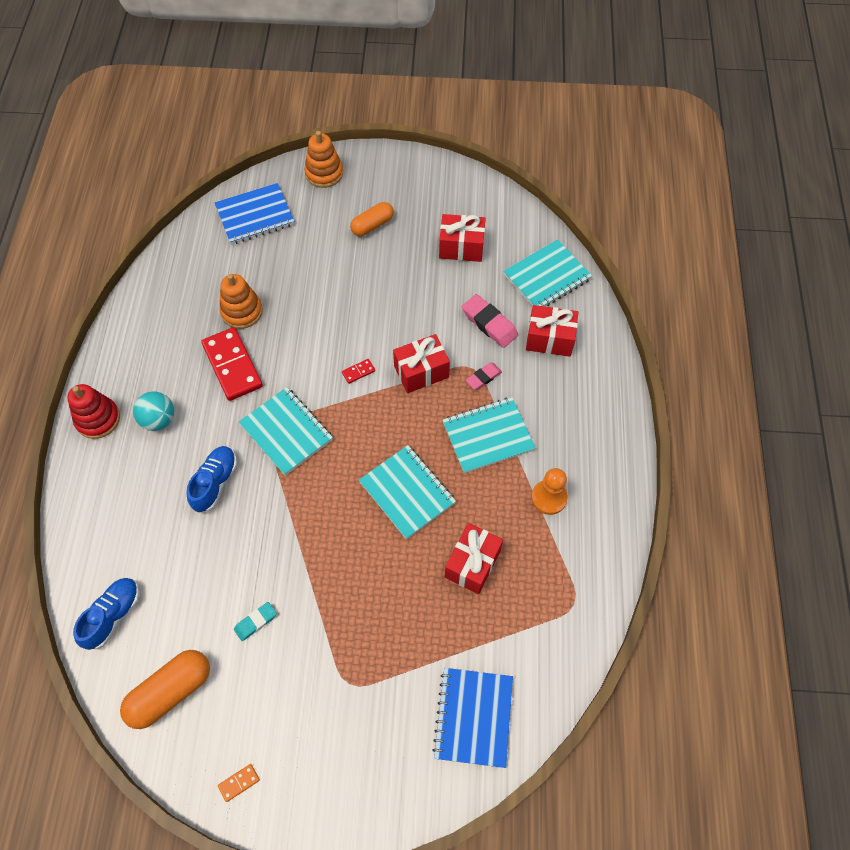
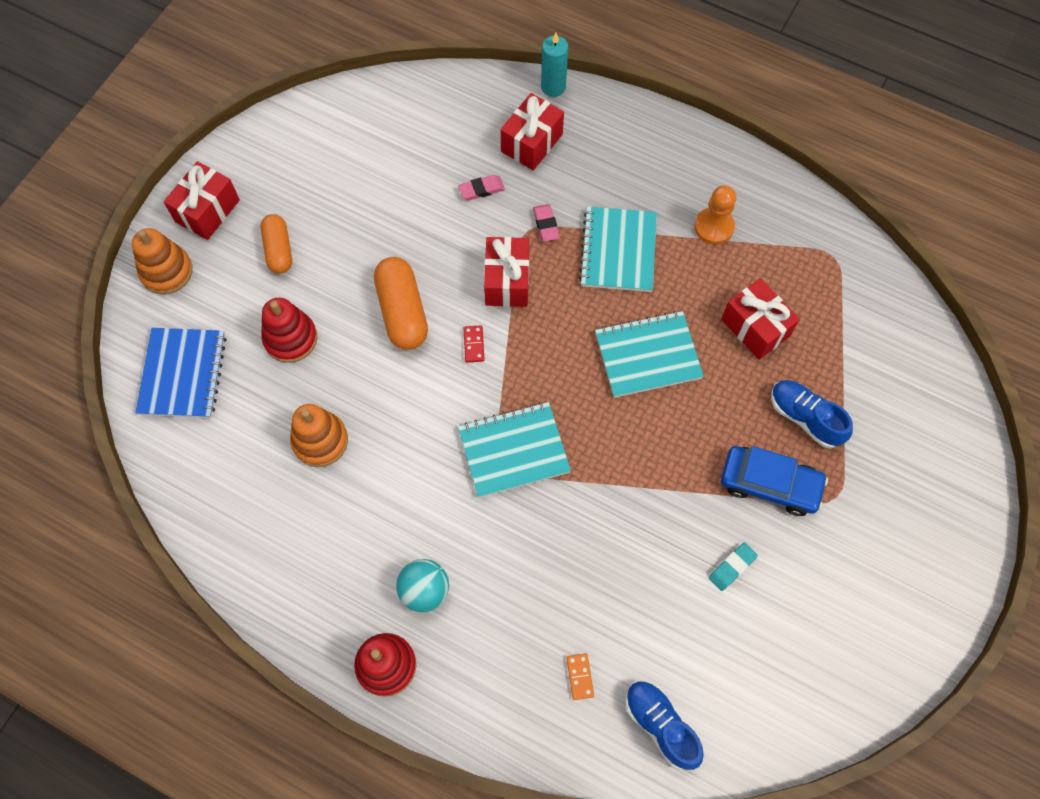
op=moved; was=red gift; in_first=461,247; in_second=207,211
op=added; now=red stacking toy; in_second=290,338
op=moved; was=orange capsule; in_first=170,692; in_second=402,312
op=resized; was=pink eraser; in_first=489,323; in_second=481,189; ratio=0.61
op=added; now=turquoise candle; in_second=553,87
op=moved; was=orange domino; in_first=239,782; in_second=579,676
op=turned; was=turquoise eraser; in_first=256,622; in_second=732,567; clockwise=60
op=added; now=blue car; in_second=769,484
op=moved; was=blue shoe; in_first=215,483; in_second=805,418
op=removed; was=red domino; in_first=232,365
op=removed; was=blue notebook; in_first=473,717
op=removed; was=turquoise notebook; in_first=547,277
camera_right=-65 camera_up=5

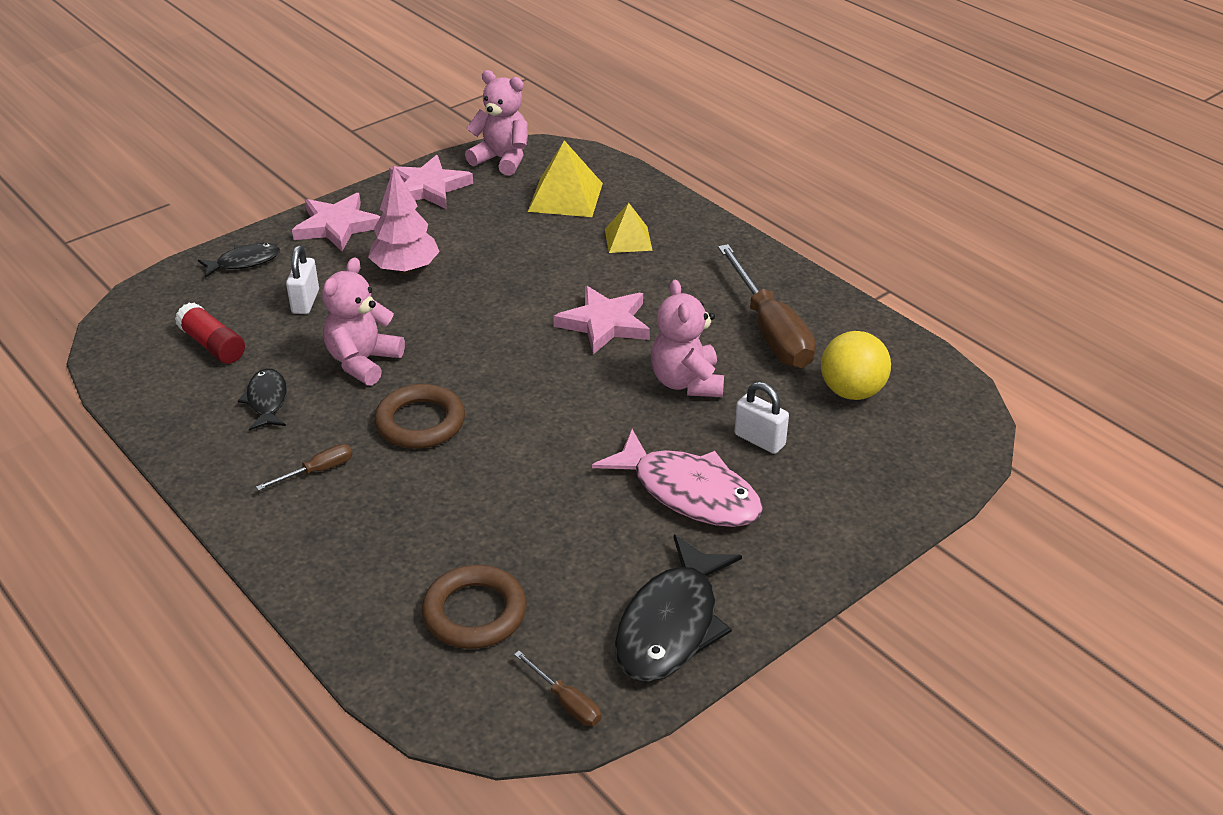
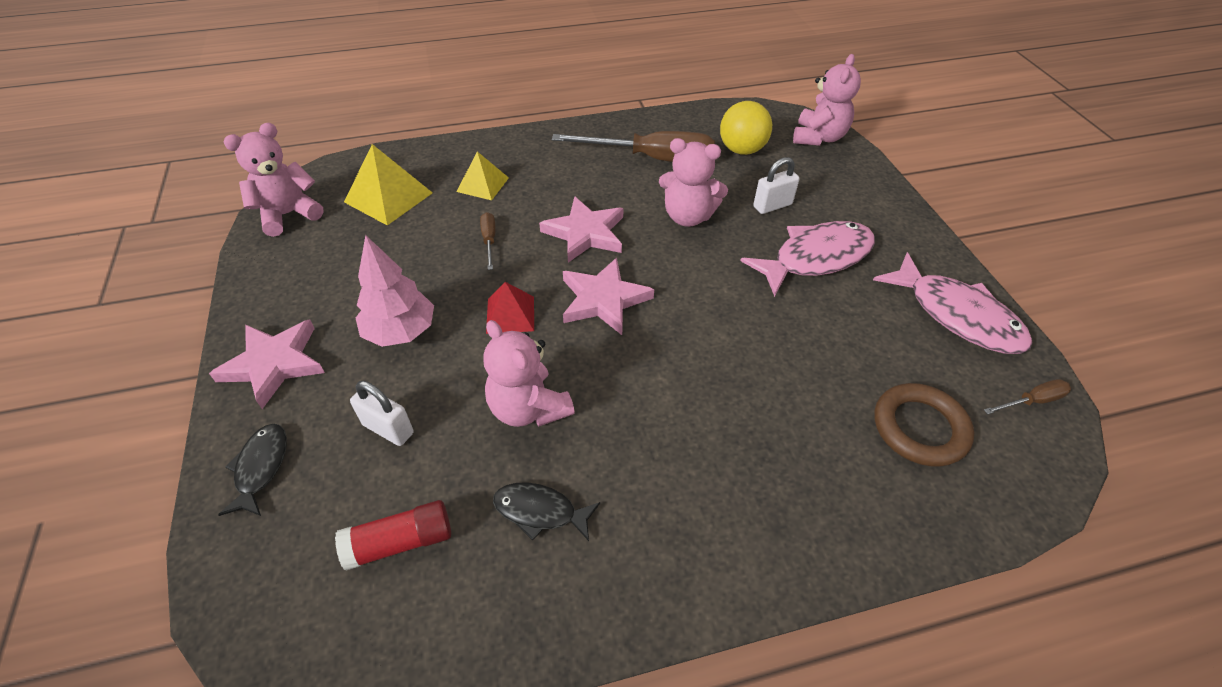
op=moved; was=brown screwdriver; in_first=317,471; in_second=489,240
op=added; now=red pyramid; in_second=510,314
op=moved; was=pink star; in_first=428,187; in_second=603,300
op=added; now=pink teddy bear; in_second=818,137
op=recoloured; was=black fish; now=pink fish; in_first=671,624; in_second=956,315
op=removed; was=brown ring; in_first=420,422
camera_right=-65 camera_up=10

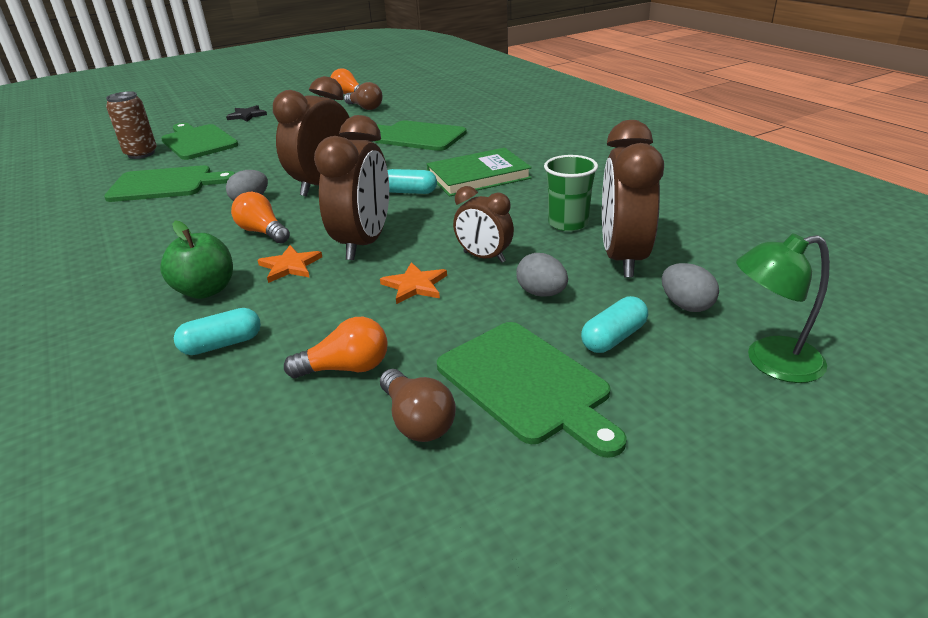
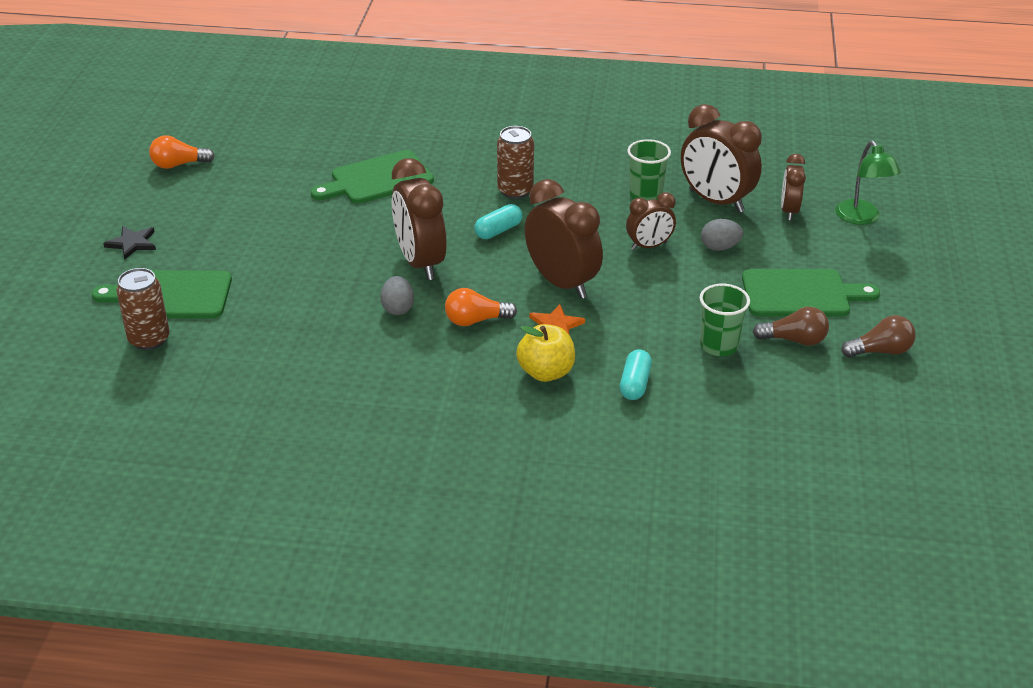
op=replaced; was=green book; now=brown can; in_first=478,176; in_second=515,191
op=recoloured; was=green apple; now=yellow apple; in_first=206,290; in_second=546,372
op=replaced; was=orange light bulb; now=green cup; in_first=346,368; in_second=718,346
op=replaced; was=grey egg; now=brown clock; in_first=686,305; in_second=789,211
op=turned; was=green lamp; in_first=770,362; in_second=861,218; clockwise=-45
op=moved; was=brown light bulb; in_first=365,108; in_second=880,351
op=removed; was=green cutting board; in_first=165,184
op=removed; was=orange star; in_first=415,285
op=removed; was=turquoise capsule; in_first=613,337
camera_right=-55 camera_up=5

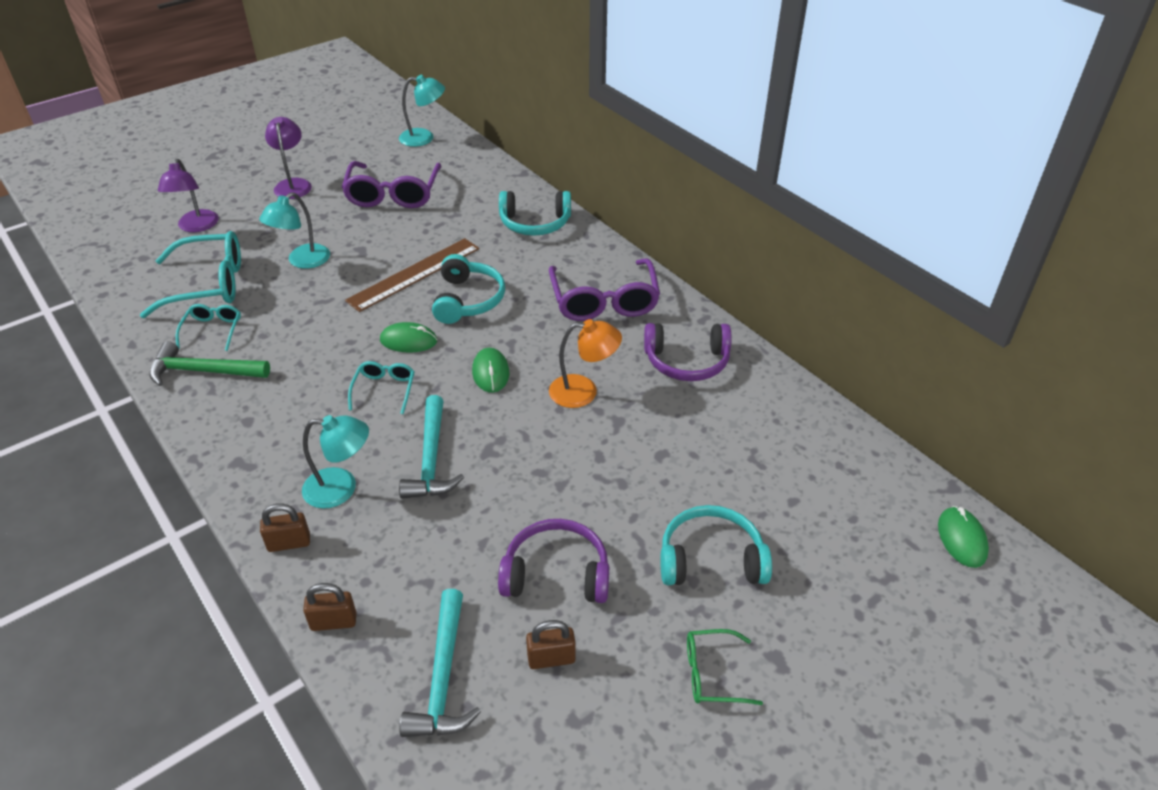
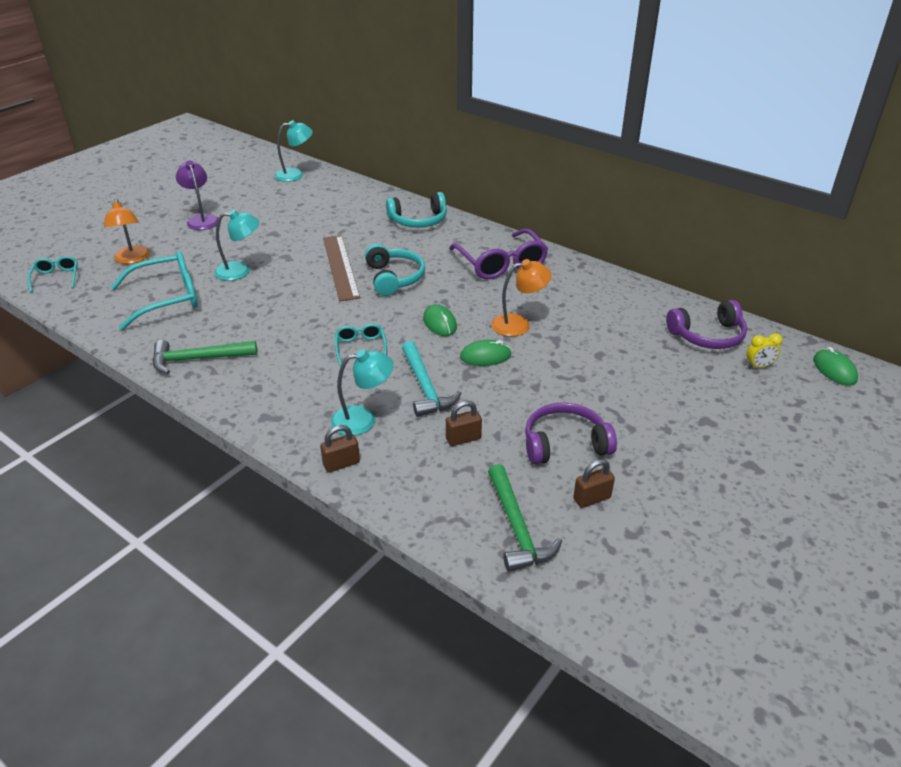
op=moved; was=turquoise glasses; in_first=212,330; in_second=56,278
op=recoloured; was=purple lamp; now=orange lamp; in_first=196,226; in_second=132,259
op=turned; was=turquoise lamp; in_first=302,261; in_second=240,271; clockwise=-120
op=turned; was=brown ruler; in_first=414,274; in_second=340,267; clockwise=-45
op=moved; was=brown padlock; in_first=333,622; in_second=463,439
op=moved; was=green mouse; in_first=408,341; in_second=485,356
op=recoloured; was=turquoise hammer; now=green hammer; in_first=443,677; in_second=516,528
op=moved; was=purple headphones; in_first=687,361; in_second=708,336
op=added; now=yellow clock; in_second=759,366
op=removed; was=purple glasses; in_first=393,194
op=removed; was=turquoise headphones; in_first=711,559
op=removed; was=green glasses; in_first=712,674
camera_right=-15 camera_up=-5

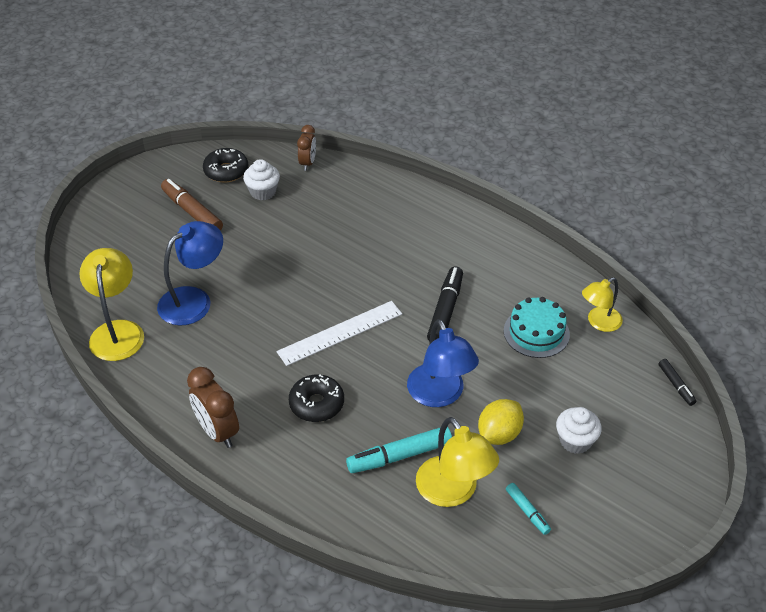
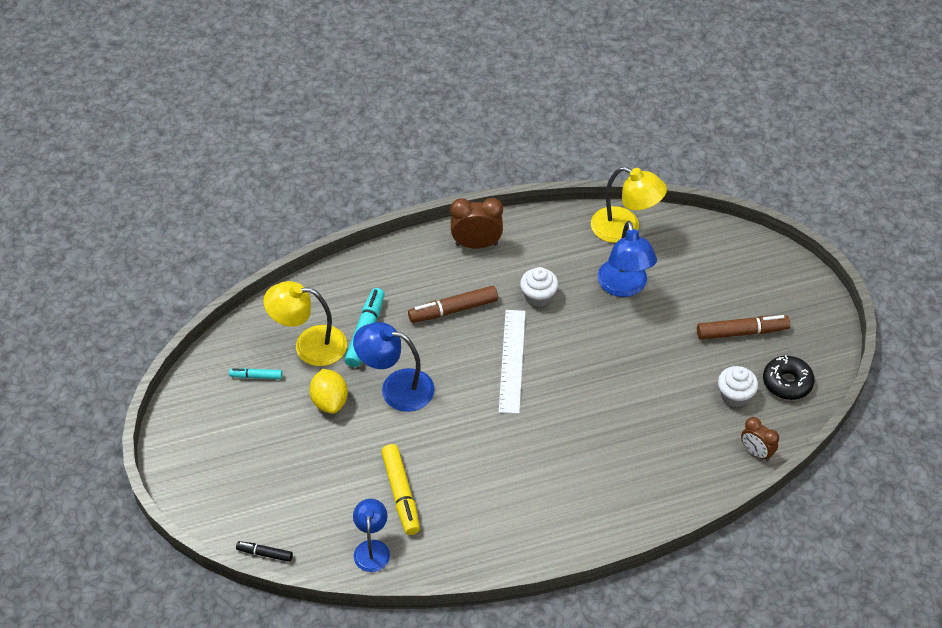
op=recoloured; was=yellow lamp; now=blue lamp; in_first=599,322; in_second=372,548
op=replaced; was=turquoise cake; now=yellow marker; in_first=536,332; in_second=401,494
op=replaced; was=black donut; now=brown marker; in_first=316,404; in_second=453,310
op=moved; was=white cupcake; in_first=575,441; in_second=538,296
op=removed; was=black marker; in_first=445,310
camera_right=125 camera_up=5

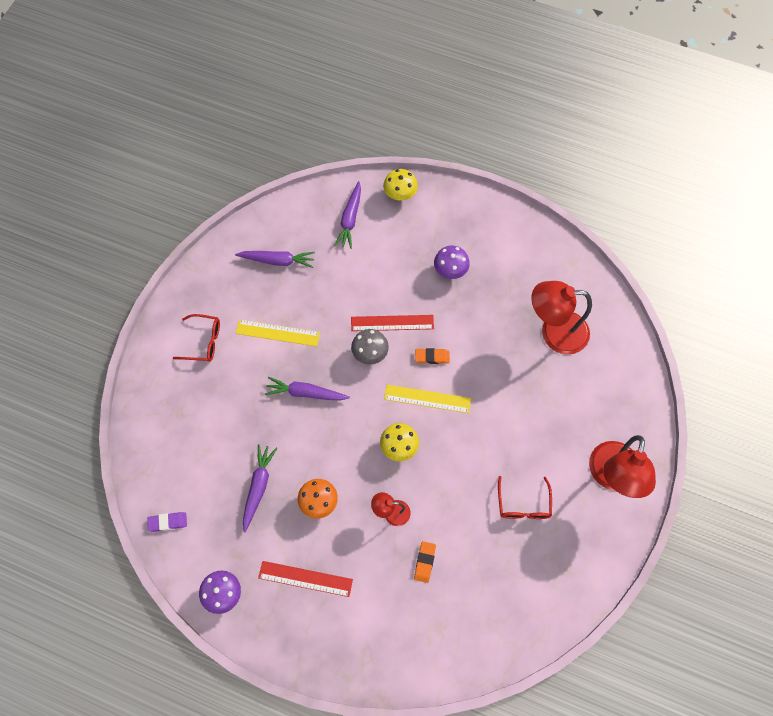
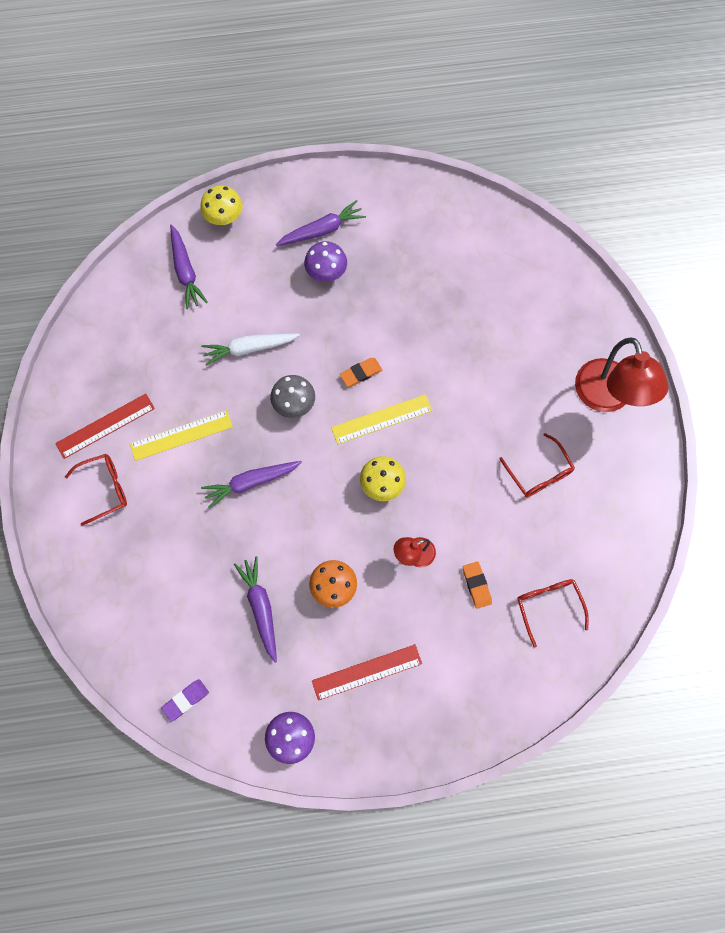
op=moved; was=red ruler; in_first=392,323; in_second=105,426
op=added; now=white carrot; in_second=249,348
op=moved; was=purple carrot; in_first=278,261; in_second=322,230
op=added; now=red glasses; in_second=548,606
op=removed; was=red lamp; in_first=554,332
camera_right=-30 camera_up=5

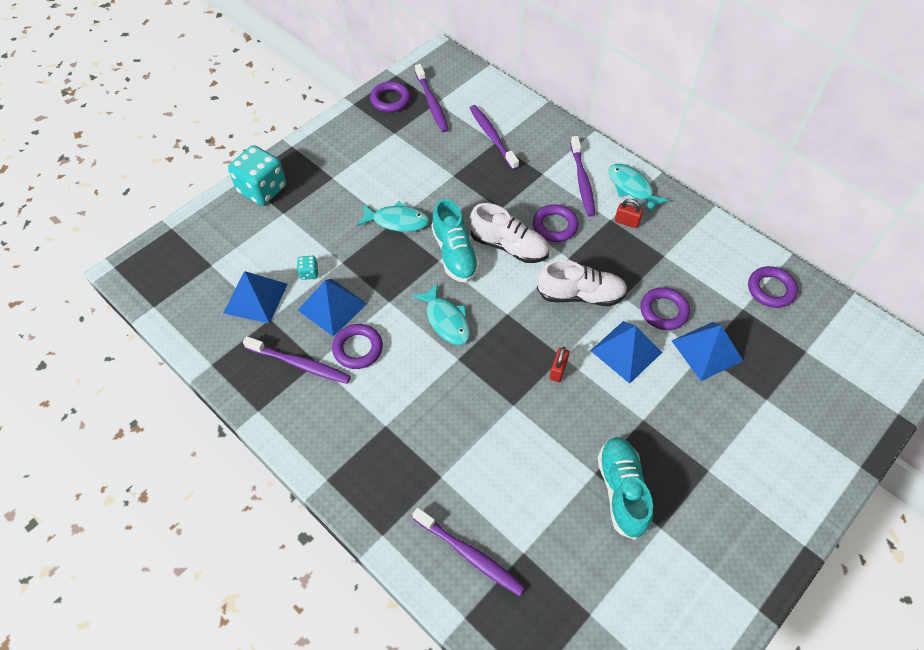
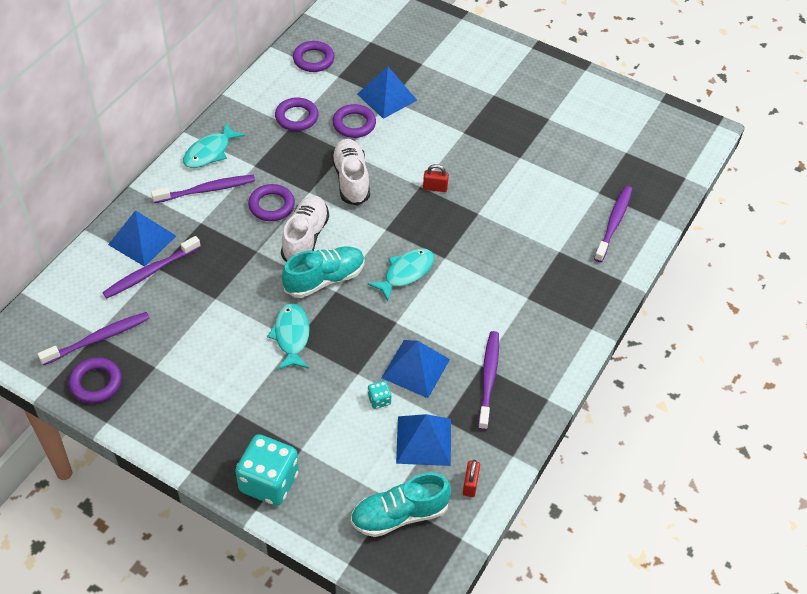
op=moved; was=blue pyramid; in_first=626,351; in_second=142,240
op=moved; was=purple ring; in_first=358,348; in_second=296,117
op=moved; was=turquoise shoe; in_first=622,490; in_second=399,514
op=moved; was=red padlock; in_first=626,222; in_second=470,484
camera_right=-105 camera_up=-5

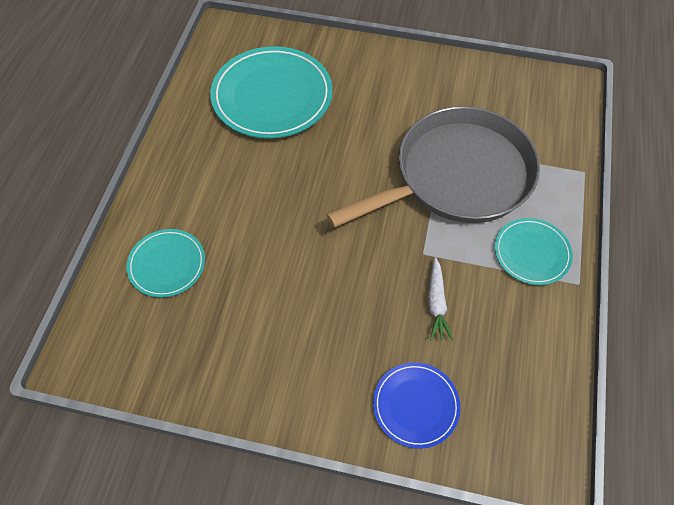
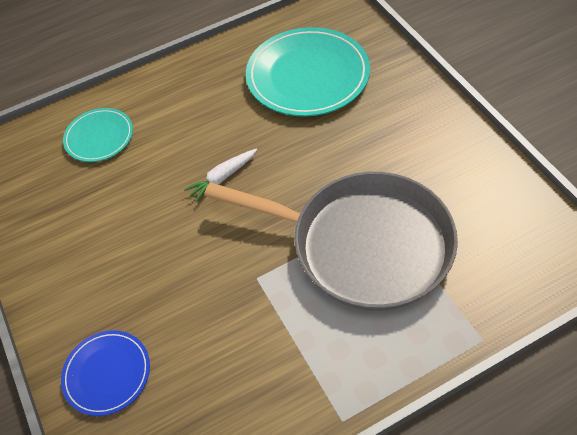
op=moved; was=white carrot; in_first=436,303; in_second=222,178
op=removed; was=turquoise plate; in_first=532,253
camera_right=55 camera_up=-5

